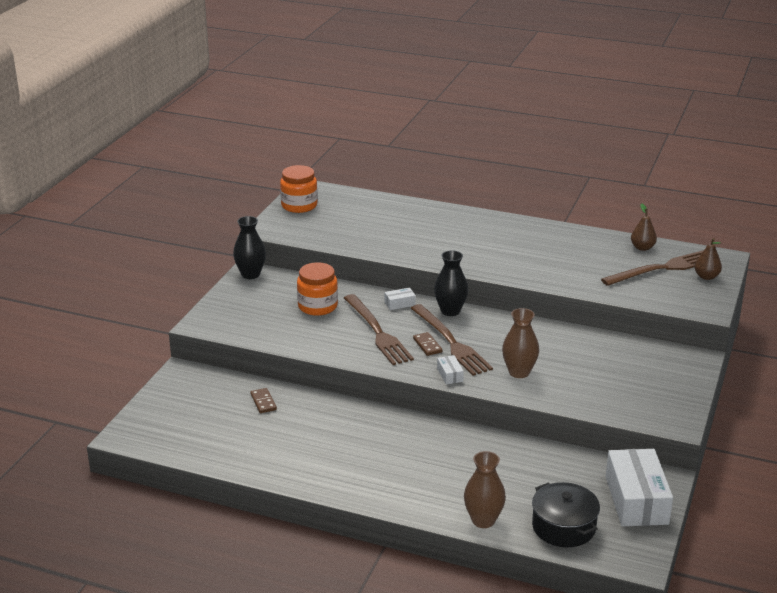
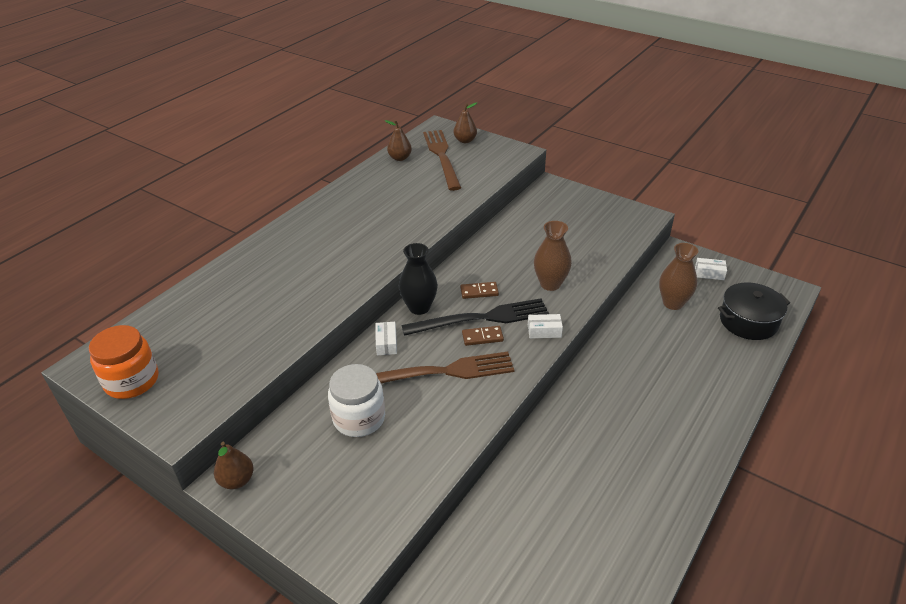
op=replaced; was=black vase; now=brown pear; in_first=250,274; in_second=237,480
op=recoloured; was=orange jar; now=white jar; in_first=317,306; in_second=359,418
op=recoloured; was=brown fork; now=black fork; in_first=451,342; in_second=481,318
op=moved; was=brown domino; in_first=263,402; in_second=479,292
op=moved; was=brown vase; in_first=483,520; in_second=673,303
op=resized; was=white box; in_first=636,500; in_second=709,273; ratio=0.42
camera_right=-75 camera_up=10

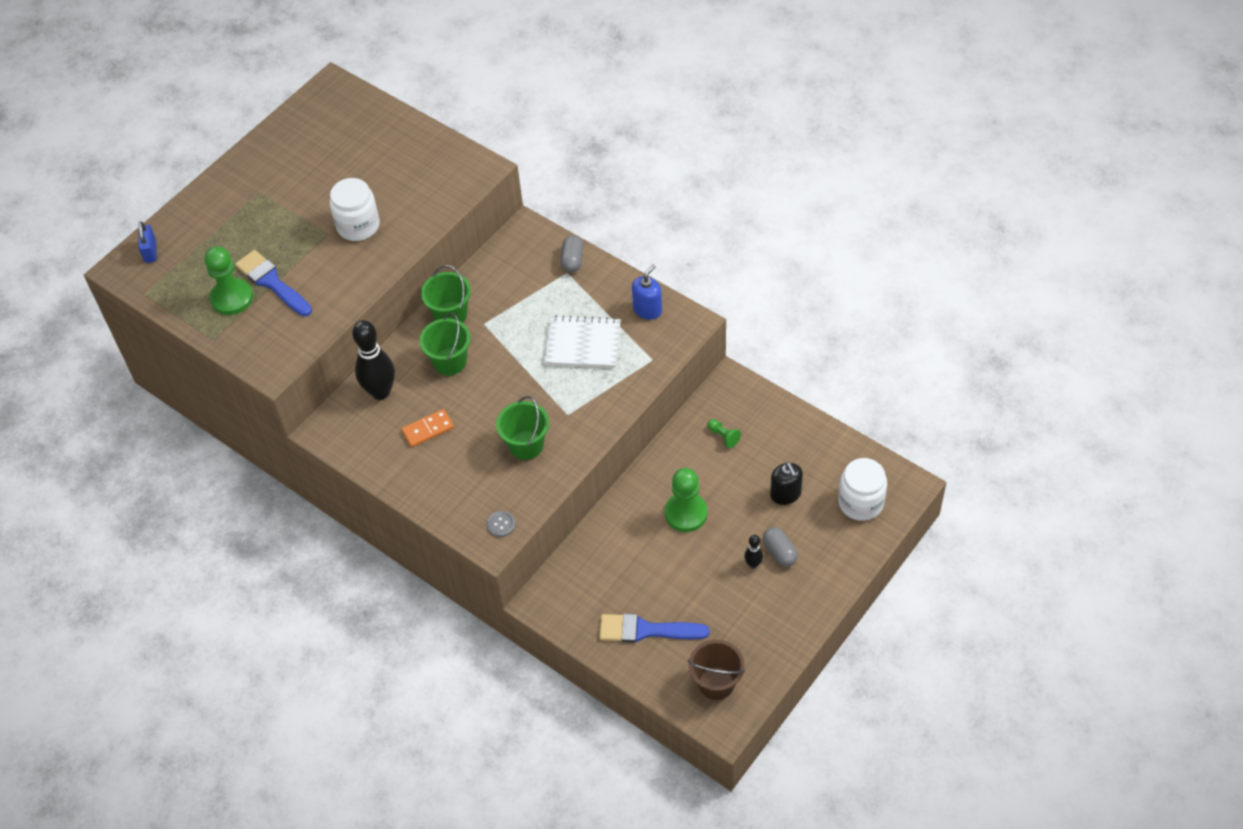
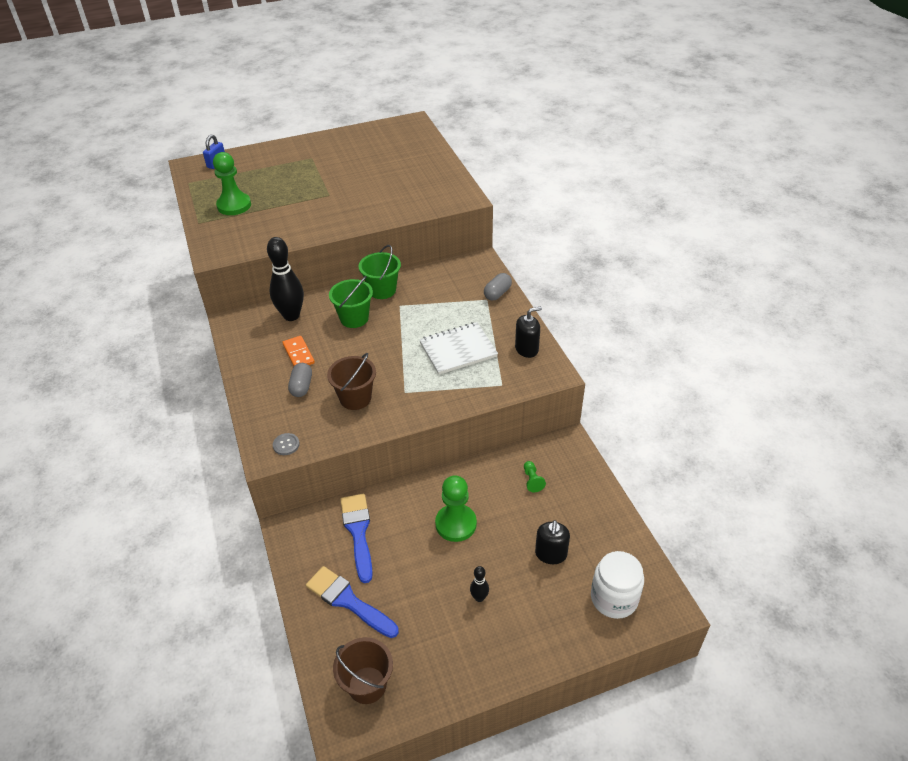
op=turned; was=orange domino; in_first=428,429; in_second=298,354; clockwise=60
op=moved; was=grey capsule; in_first=779,552; in_second=301,386
op=recoloured; was=green bucket; now=brown bucket; in_first=526,445; in_second=355,398
op=moved; was=blue brush; in_first=272,282; in_second=358,532
op=turned; was=white notebook; in_first=582,344; in_second=458,350; clockwise=-60
op=recoloured; was=blue soap dispenser; now=black soap dispenser; in_first=647,309; in_second=526,349
op=removed; was=white jar; in_first=358,226
camera_right=30 camera_up=-10

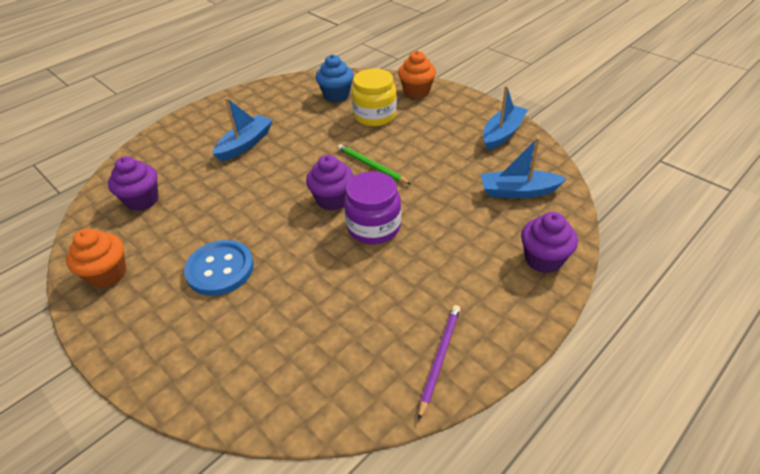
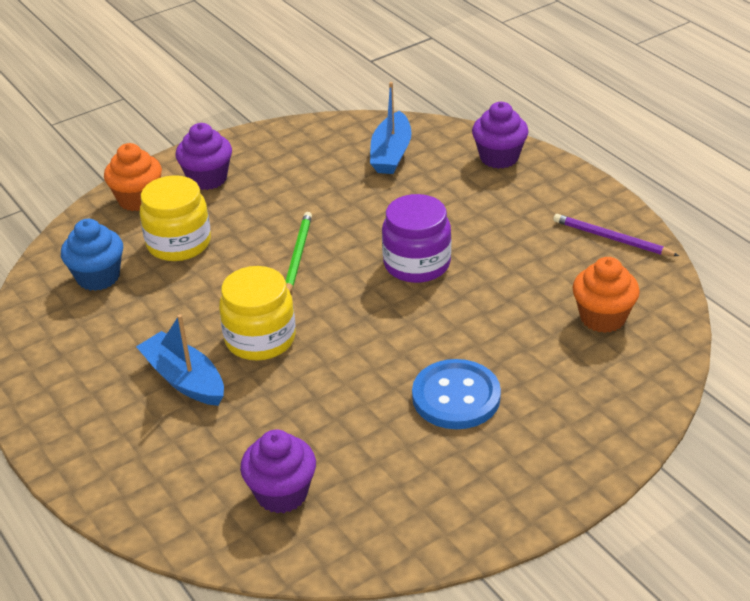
op=moved; was=purple cupcake; in_first=332,199; in_second=207,179
op=added; now=yellow jar; in_second=260,339
op=turned; was=green pencil; in_first=372,166; in_second=297,256; clockwise=135
op=moved; was=orange cupcake; in_first=107,274; in_second=602,318
op=removed; was=blue boat; in_first=502,133
camera_right=-80 camera_up=-5

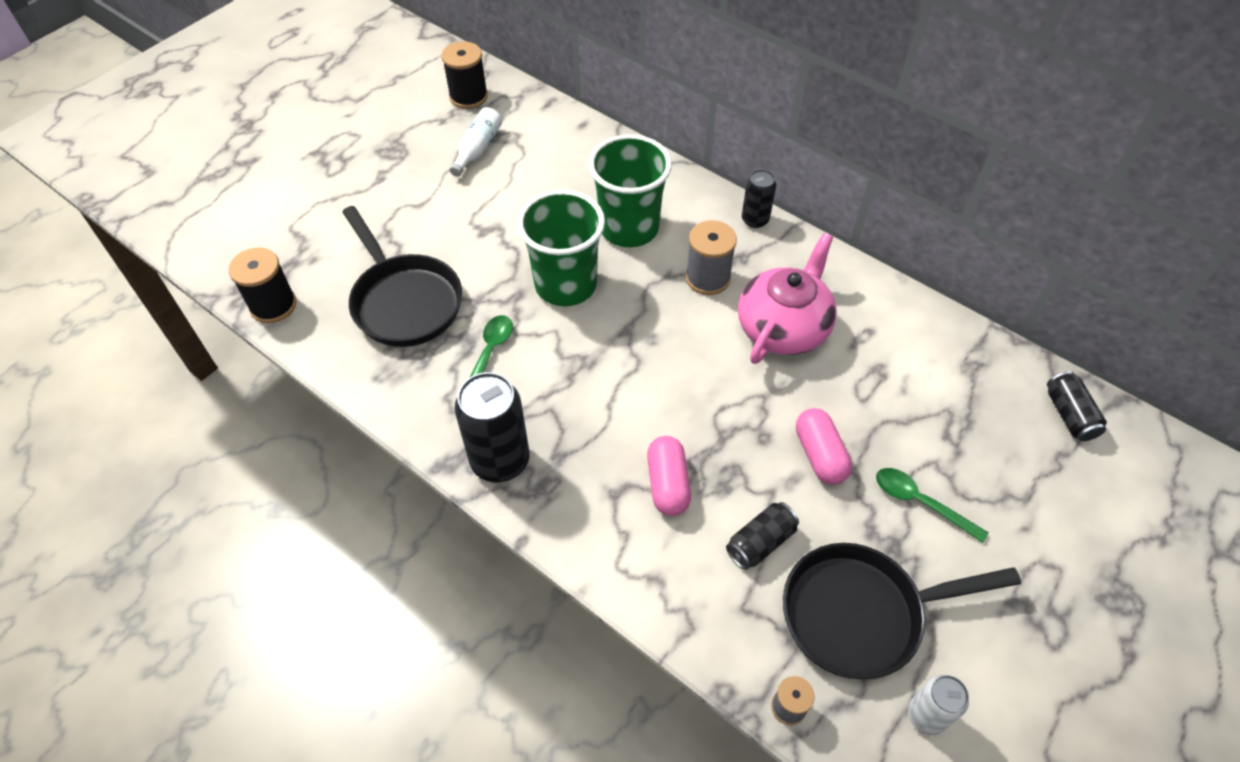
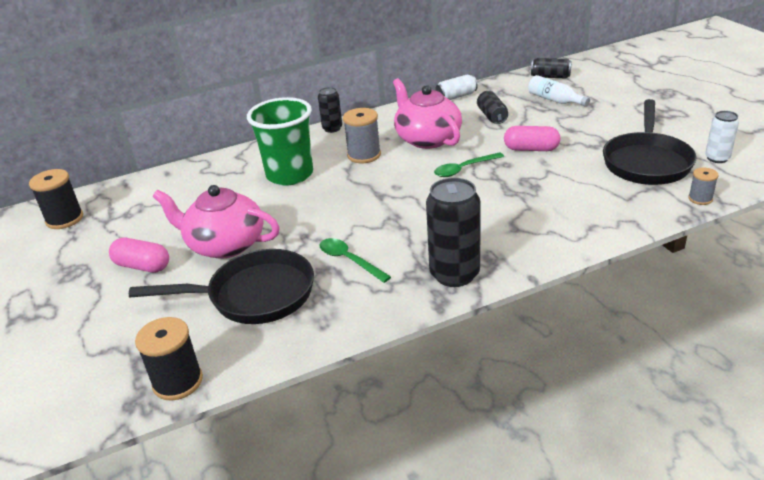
op=moved; was=pink capsule; in_first=667,484; in_second=142,266
op=added; now=pink teapot; in_second=225,244
op=moved; was=green spoon; in_first=920,502; in_second=464,169
op=added; now=white can; in_second=456,96
op=moved; was=black can; in_first=760,542; in_second=492,116
op=moved; was=white bottle; in_first=478,149; in_second=555,100
op=removed; was=green cup; in_first=565,285
camera_right=-60 camera_up=-20

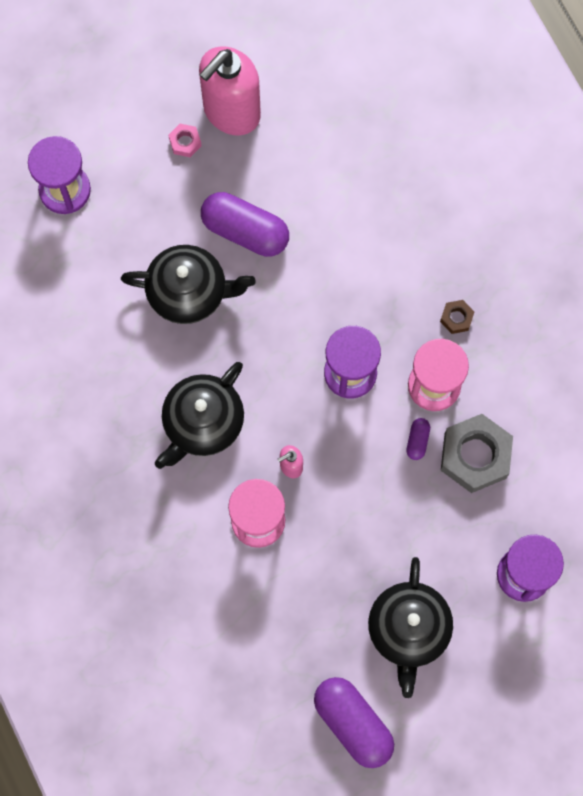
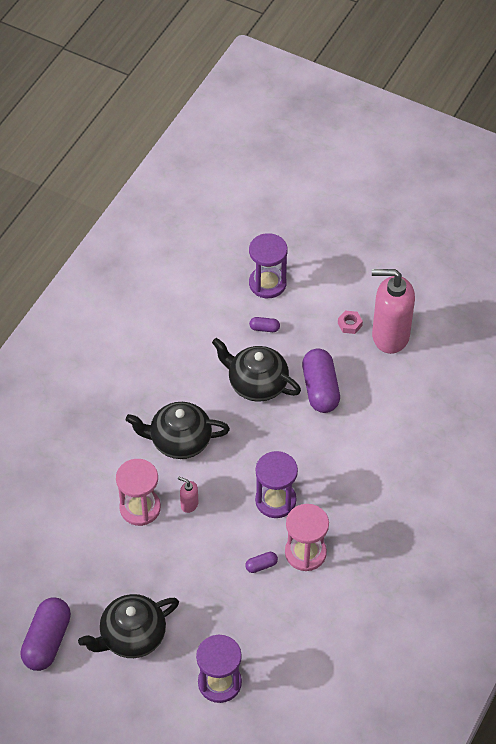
op=turned; was=black teapot; in_first=189,292; in_second=256,383; clockwise=150
op=added; now=purple capsule; in_second=264,328
op=removed; was=brown nut; in_first=456,318
op=removed; was=grey nut; in_first=475,456
camera_right=55 camera_up=-20

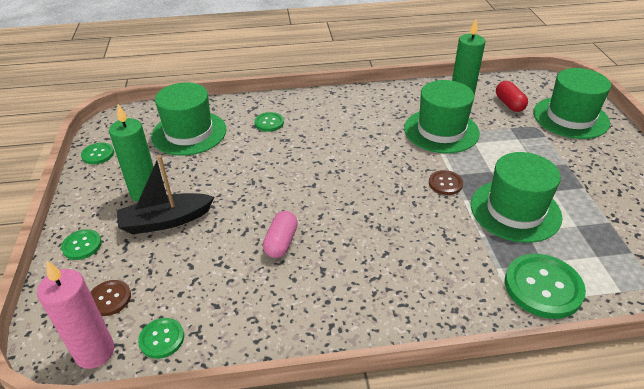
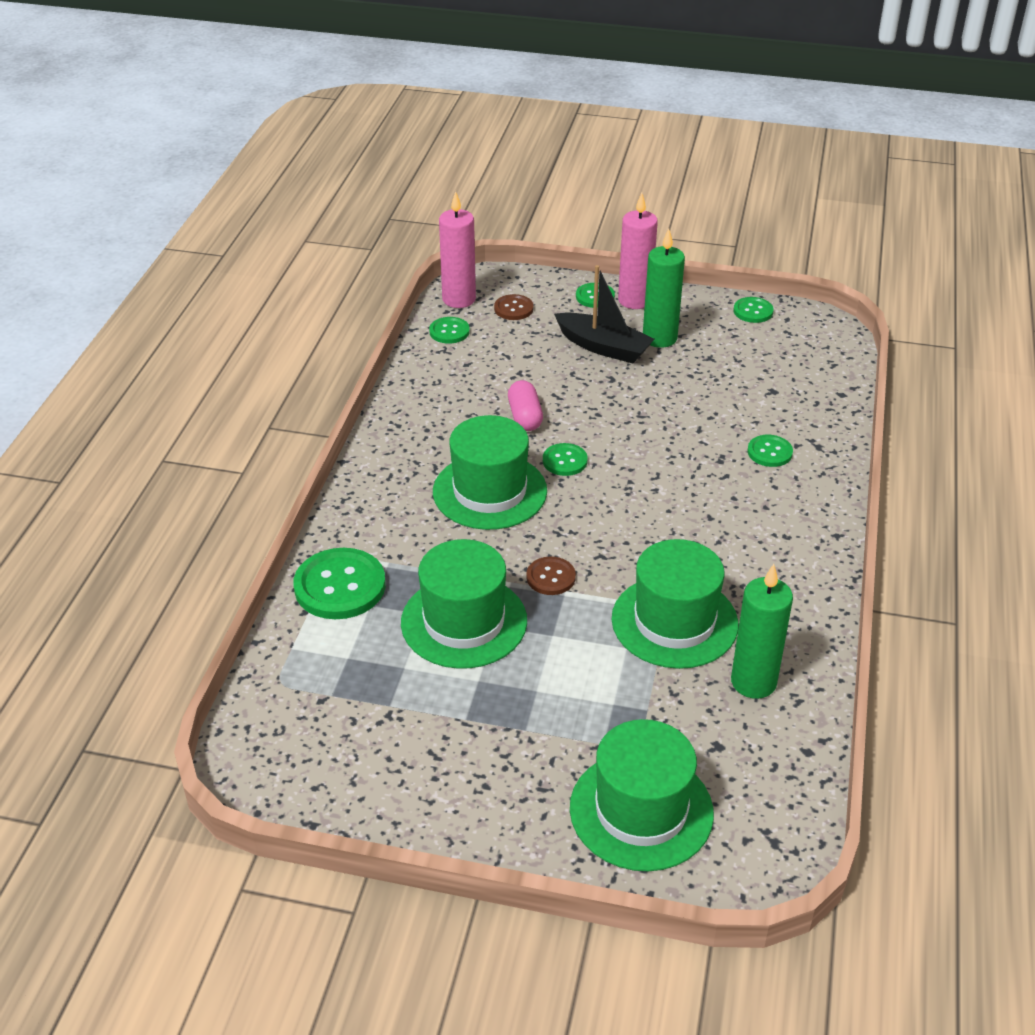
op=moved; was=green hat; in_first=189,133; in_second=489,491
op=turned; was=pink capsule; in_first=281,242; in_second=525,417; clockwise=45
op=added; now=green button; in_second=565,461
op=turned; was=black boat; in_first=165,221; in_second=603,347; clockwise=120
op=added; now=pink candle; in_second=634,300
op=removed; was=red capsule; in_first=509,104
camera_right=110 camera_up=0

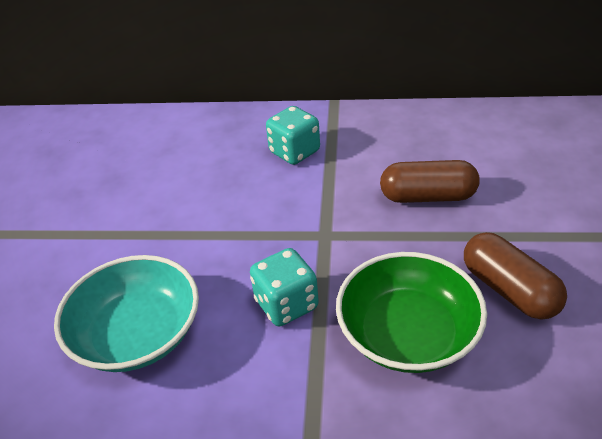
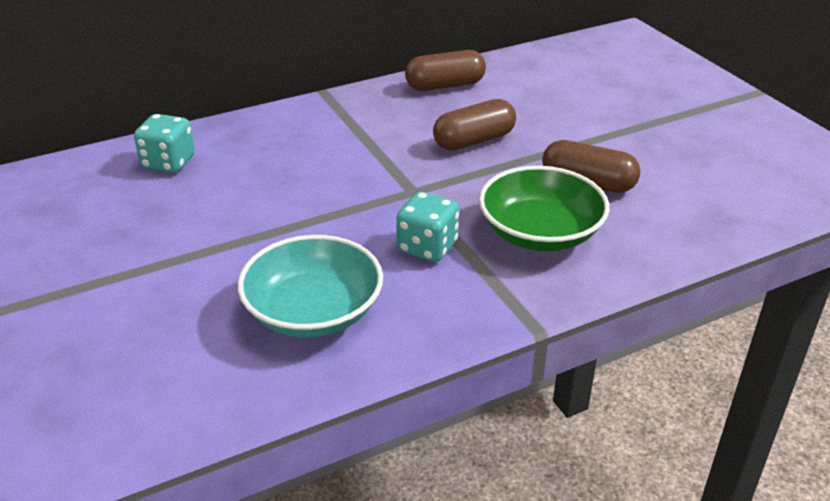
op=moved; was=turquoise dice; in_first=294,152; in_second=168,163
op=added; now=brown capsule; in_second=445,86
camera_right=-35 camera_up=-5

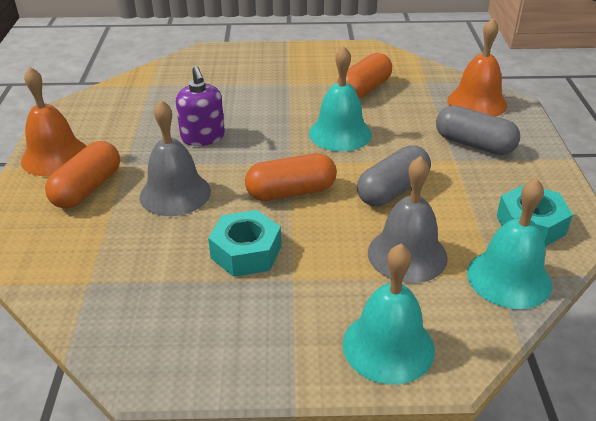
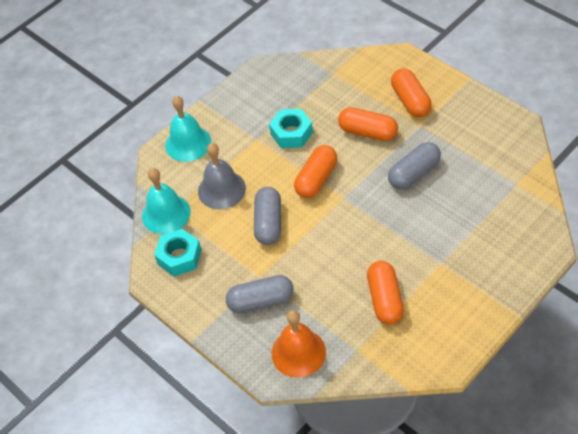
op=replaced; was=grey bell; now=orange capsule; in_first=175,193; in_second=368,132
op=replaced; was=purple soap dispenser; now=grey capsule; in_first=203,137; in_second=414,173
op=removed; was=orange bell; in_first=55,156
op=removed; was=turquoise bell; in_first=340,133
camera_right=140 camera_up=15

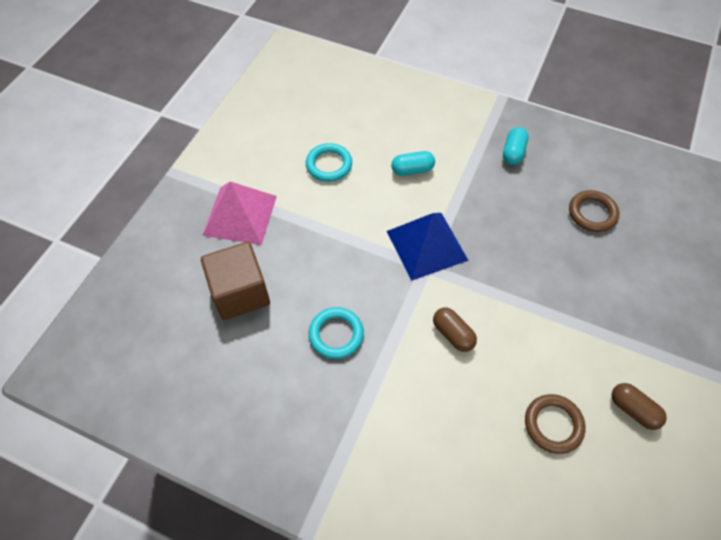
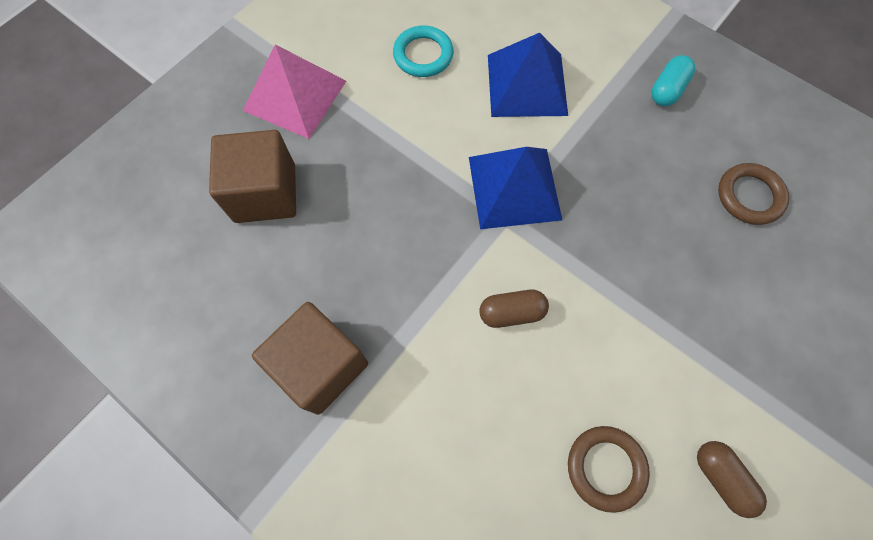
op=added; now=brown cube; in_second=321,365
op=turned; was=brown capsule; in_first=453,334; in_second=511,312; clockwise=-75
op=replaced; was=turquoise capsule; now=blue pyramid; in_first=412,170; in_second=526,84
op=removed; was=turquoise ring; in_first=336,334
camera_right=15 camera_up=10

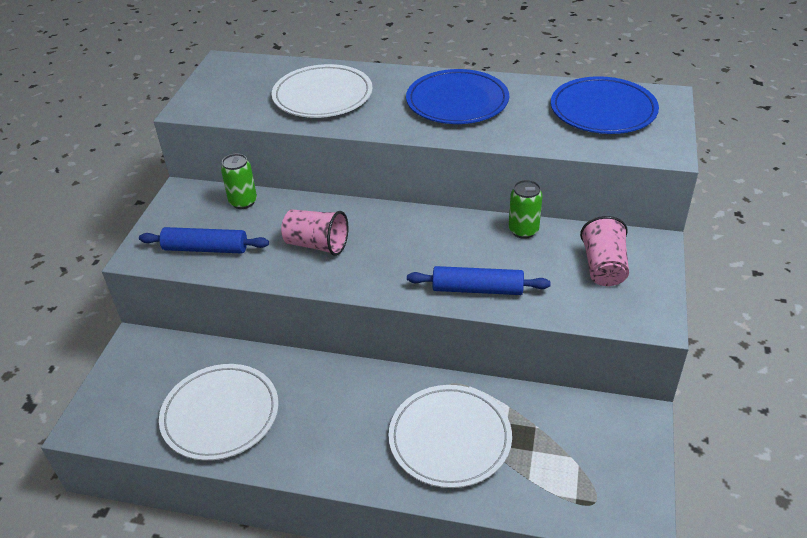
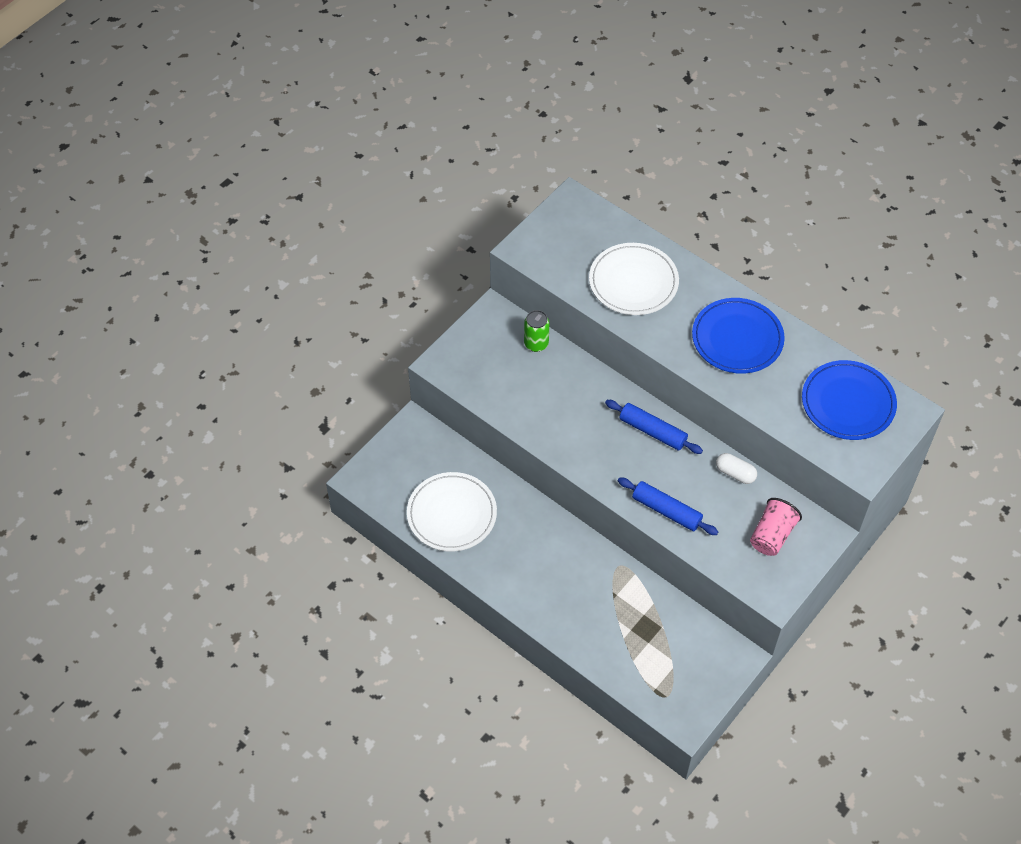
op=moved; was=blue rolling pin; in_first=205,249; in_second=652,431
op=replaced; was=green can; now=white capsule; in_first=523,230; in_second=735,473
op=removed; was=pink cup; in_first=317,245
op=removed; was=white plate; in_first=450,438
camera_right=25 camera_up=15

